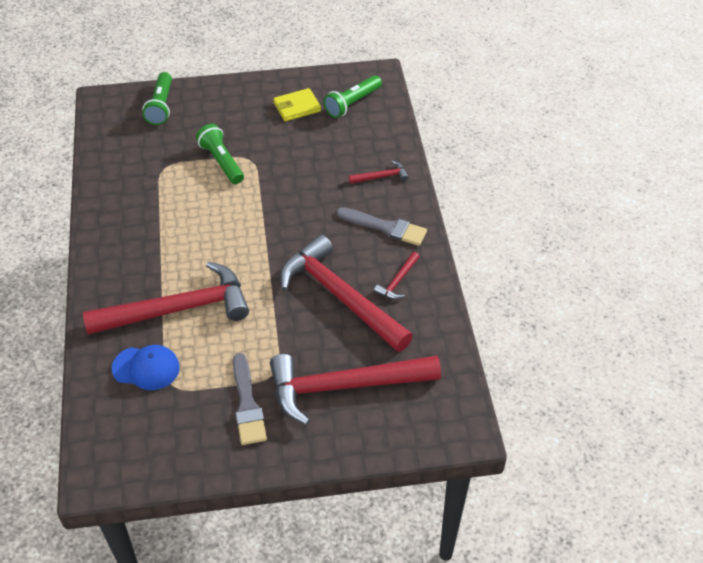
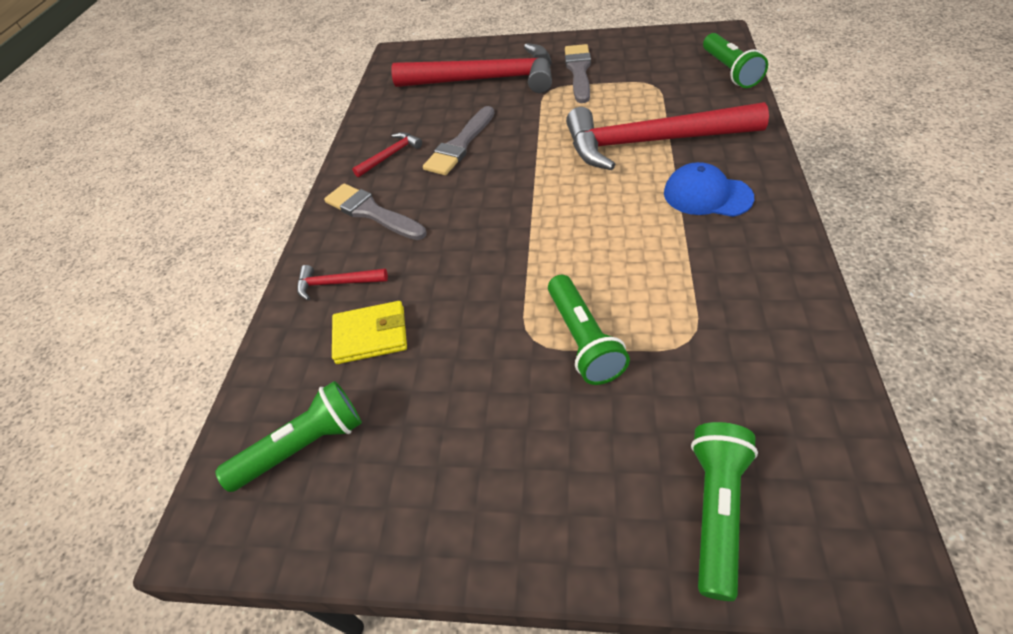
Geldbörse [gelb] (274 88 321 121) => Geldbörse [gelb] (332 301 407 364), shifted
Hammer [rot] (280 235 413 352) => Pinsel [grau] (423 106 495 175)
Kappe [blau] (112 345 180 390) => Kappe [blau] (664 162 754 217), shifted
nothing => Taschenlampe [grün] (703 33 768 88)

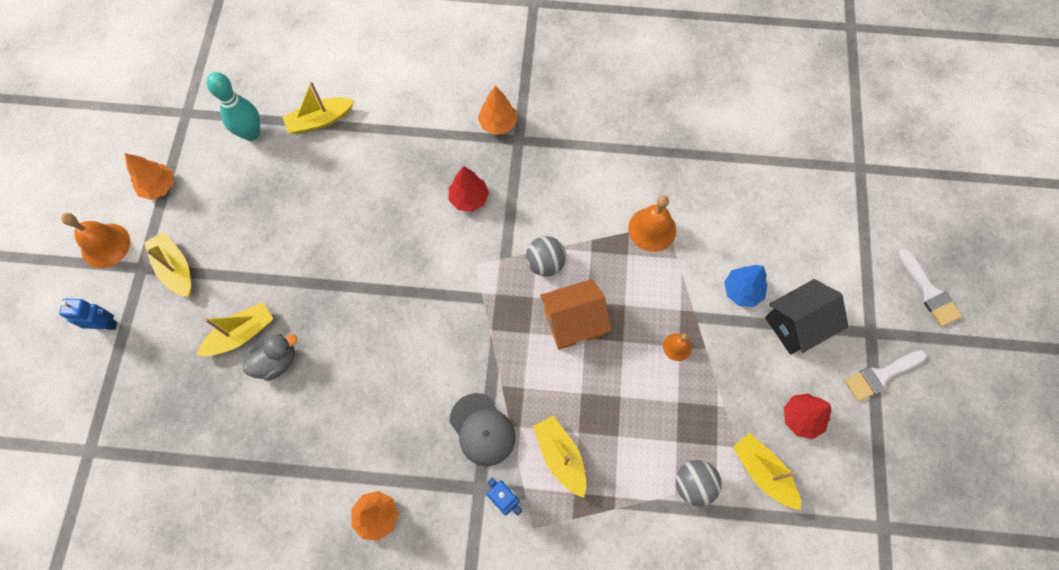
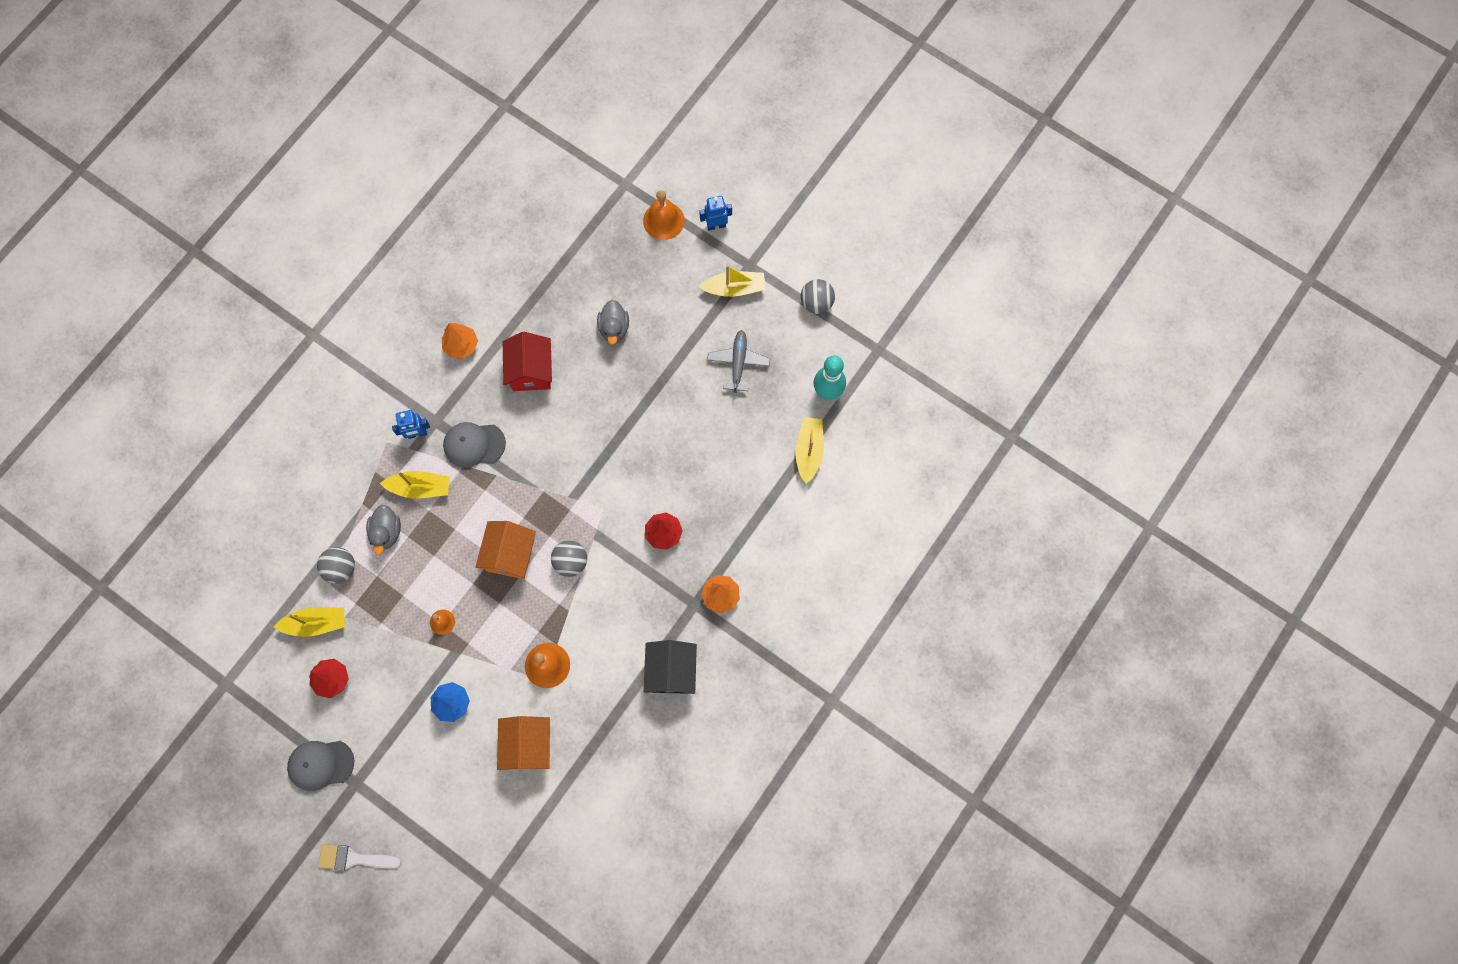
Baum [orange] (125 153 174 200) => Ball [grau] (801 279 835 314)
Glocke [orange] (61 213 130 268) => Glocke [orange] (643 190 685 240), shifted
Haus [schwarz] (765 279 849 355) => Haus [schwarz] (644 640 697 694), shifted
Roboter [blau] (59 299 117 330) => Roboter [blau] (699 196 732 231), 135 degrees counterclockwise
Boot [gelb] (196 302 273 356) => nothing
Pinsel [weiß] (844 350 927 402) => Kappe [grau] (287 741 354 791)
nothing => Flugzeug [grau] (707 330 770 393)
nothing => Haus [rot] (503 332 552 391)
nothing => Ente [grau] (366 505 401 555)
nothing => Haus [orange] (497 716 550 770)

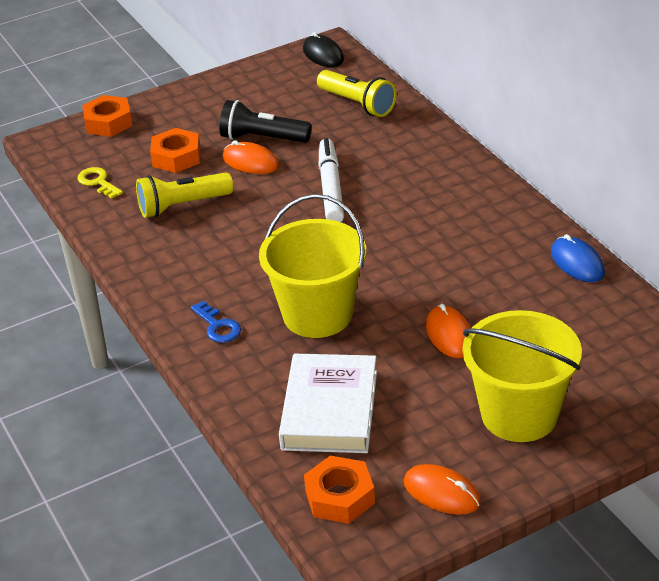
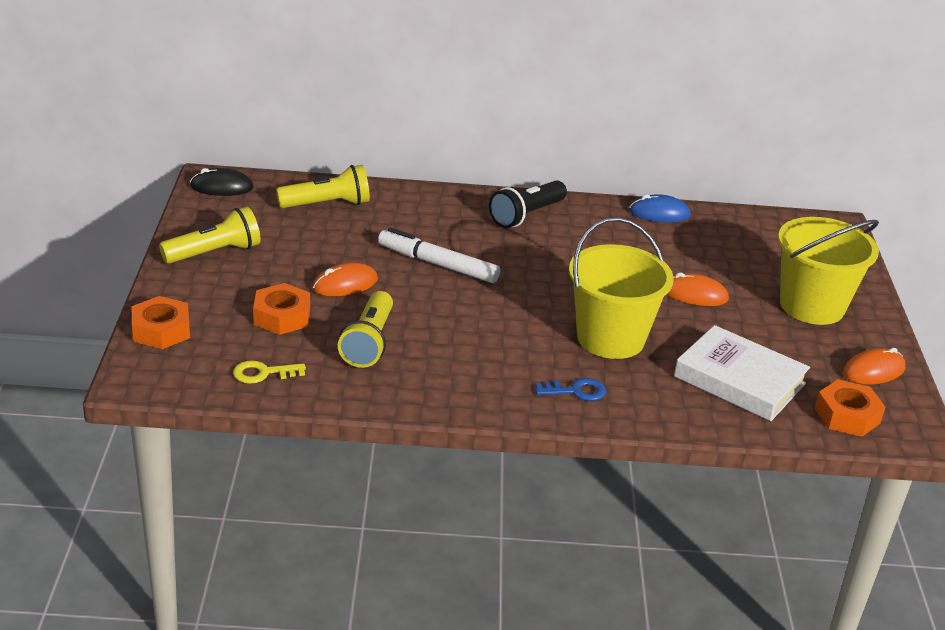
Taschenlampe [schwarz] (220 100 312 143) => Taschenlampe [schwarz] (489 180 567 228), shifted
nothing => Taschenlampe [gelb] (159 207 261 264)

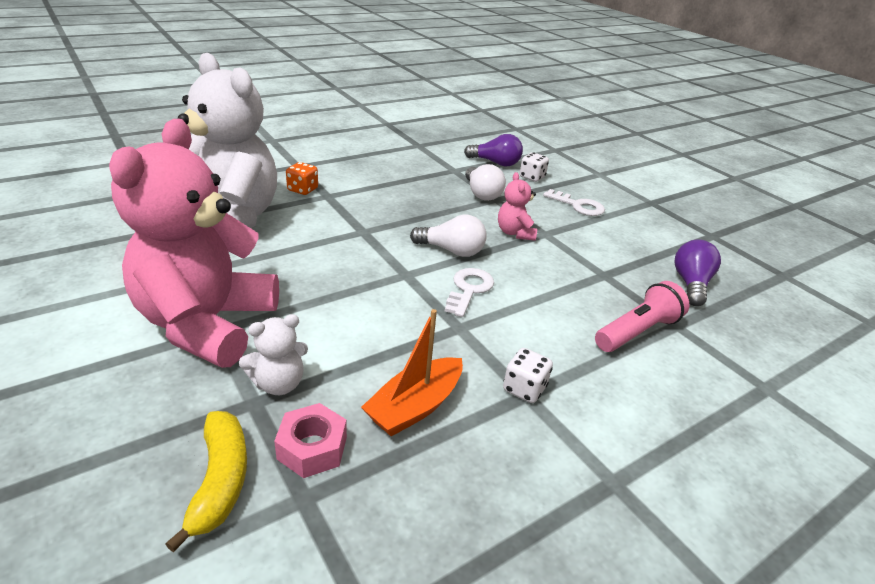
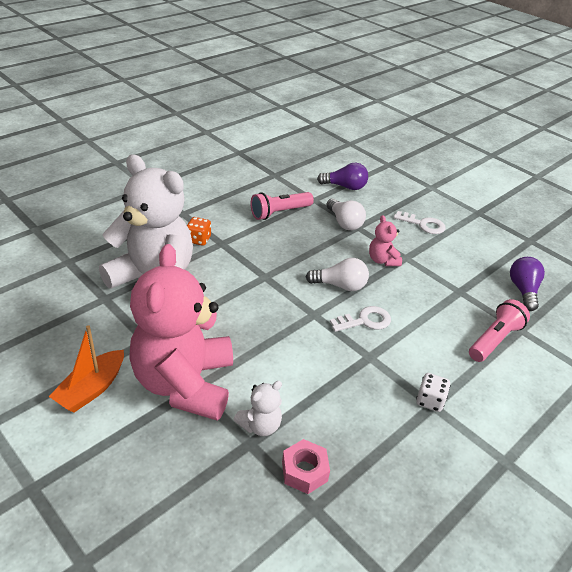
Spielwürfel [weiß] (520 152 549 182) => nothing
Schlüssel [weiß] (445 268 494 317) => Schlüssel [weiß] (330 306 391 332), 60 degrees clockwise
Boot [orange] (361 309 463 436) => Boot [orange] (49 325 124 413), shifted
Banane [gelb] (166 411 247 552) => nothing
nothing => Taschenlampe [rosa] (250 192 314 220)

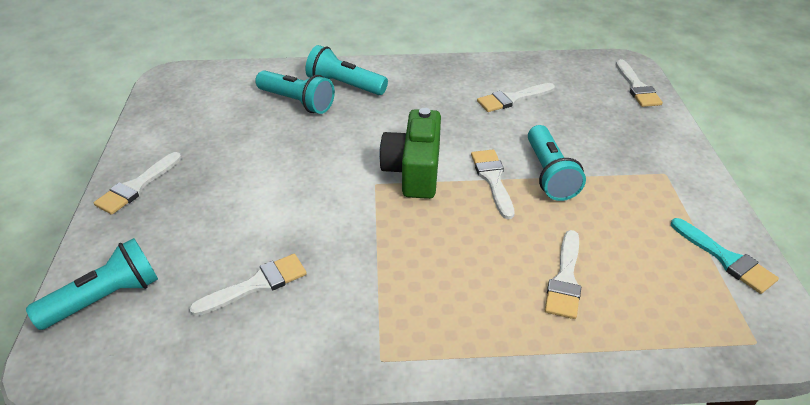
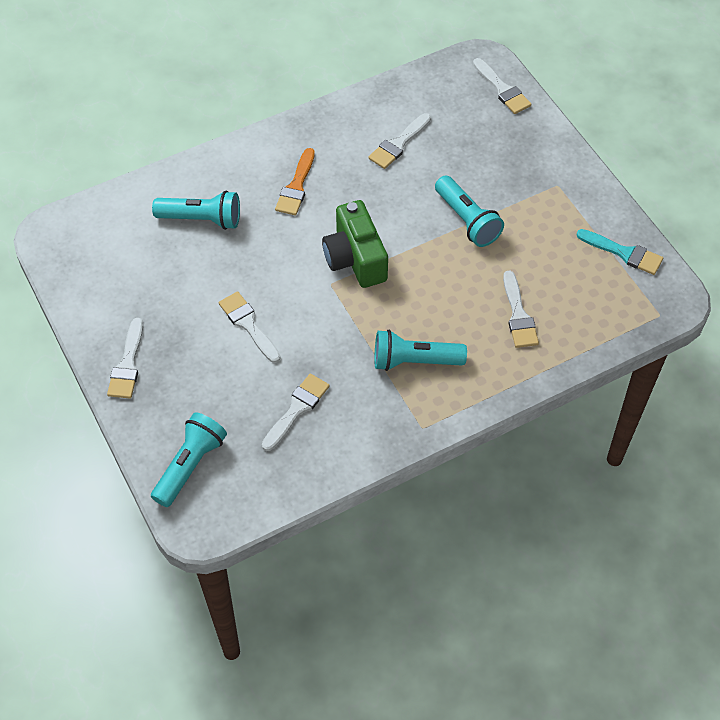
Taschenlampe [türkis] (305 45 388 95) => Taschenlampe [türkis] (374 330 467 371), shifted
Pinsel [weiß] (471 150 515 219) => Pinsel [weiß] (219 291 280 363), shifted
nothing => Pinsel [orange] (275 148 315 215)

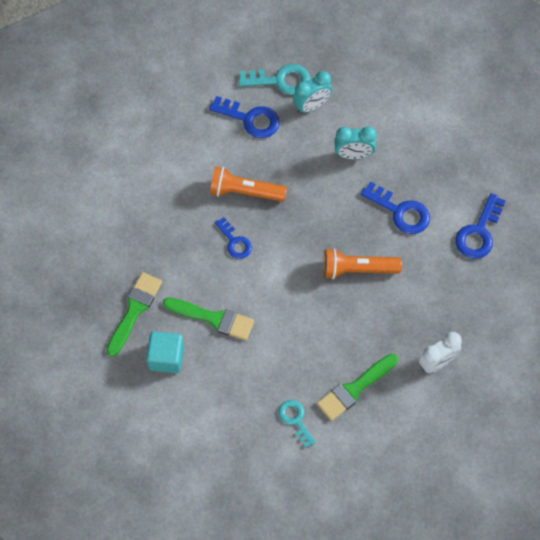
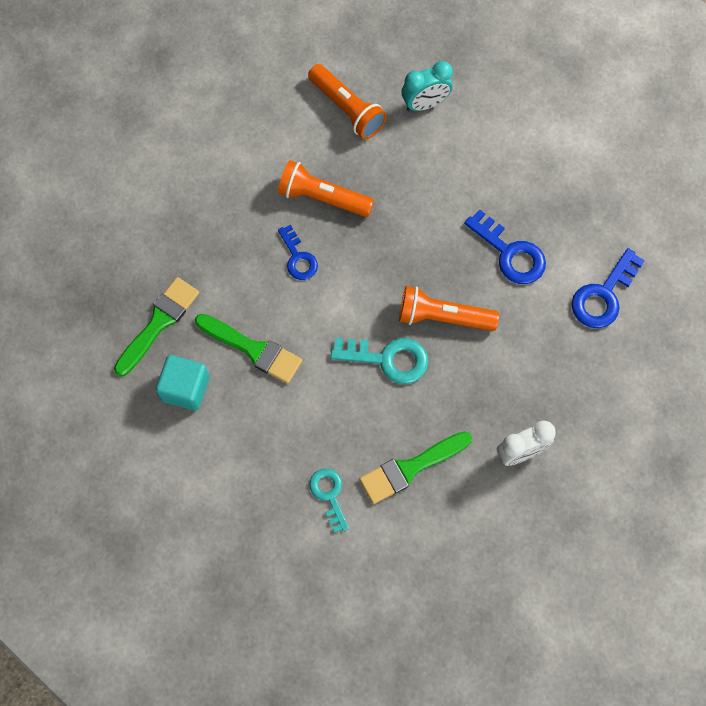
Schlüssel [türkis] (238 64 311 95) => Schlüssel [türkis] (331 338 428 384), shifted
Schlüssel [blau] (209 96 280 138) => Taschenlampe [orange] (308 64 387 139)
Wecker [türkis] (334 126 377 159) => nothing

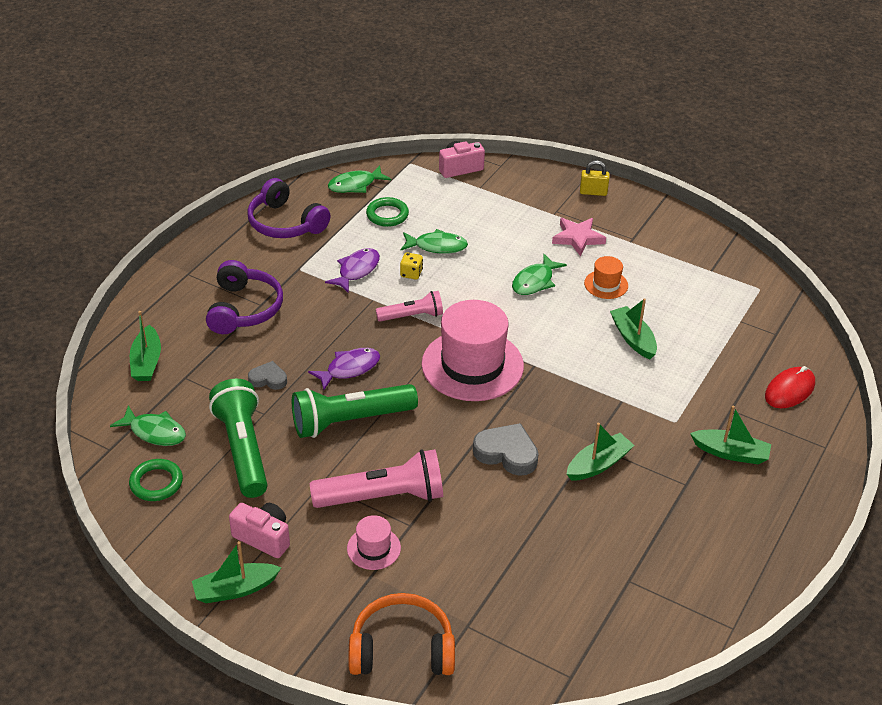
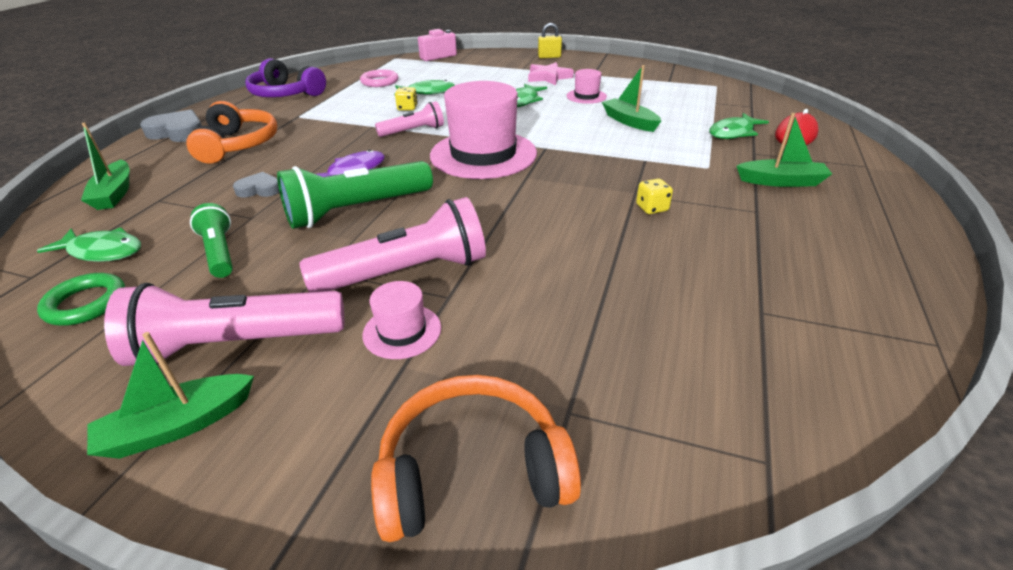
Fisch [grün] (328 165 391 193) => Fisch [grün] (709 113 769 139), shifted
Ring [grün] (366 197 409 227) => Ring [rosa] (360 69 398 87)
Fisch [lila] (325 248 380 293) => nothing
Hut [orange] (584 256 628 299) => Hut [rosa] (567 69 607 104)
Kopfhörer [lila] (206 260 283 334) => Kopfhörer [orange] (186 101 277 163)
Taschenlampe [grün] (209 379 268 498) => Taschenlampe [grün] (190 203 233 278), x0.58
Herz [grau] (473 423 538 476) => Herz [grau] (140 110 202 142), shifted
Boot [grün] (567 423 635 481) => Spielwürfel [gelb] (636 179 673 214)
Kamera [rosa] (229 503 290 558) => Taschenlampe [rosa] (104 283 344 366)

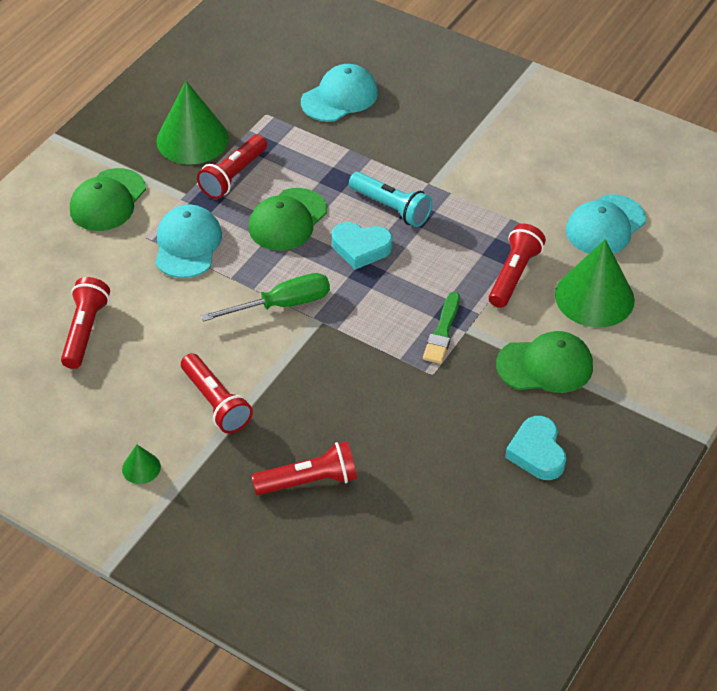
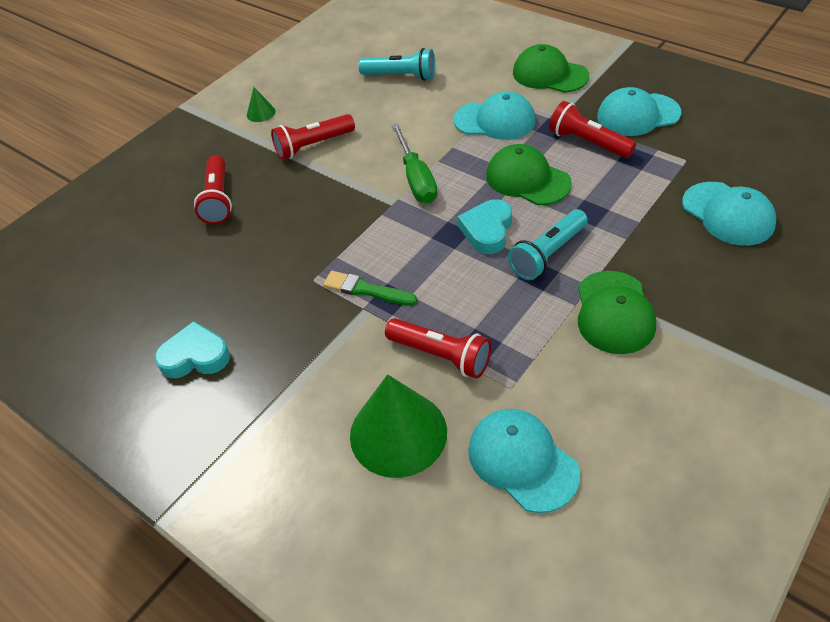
Kegel [grün] (156 81 229 164) => Kappe [türkis] (597 87 681 136)
Taschenlampe [rot] (61 277 110 369) => Taschenlampe [türkis] (358 48 435 81)
Kappe [grün] (496 331 593 393) => Kappe [grün] (578 271 656 354), shifted

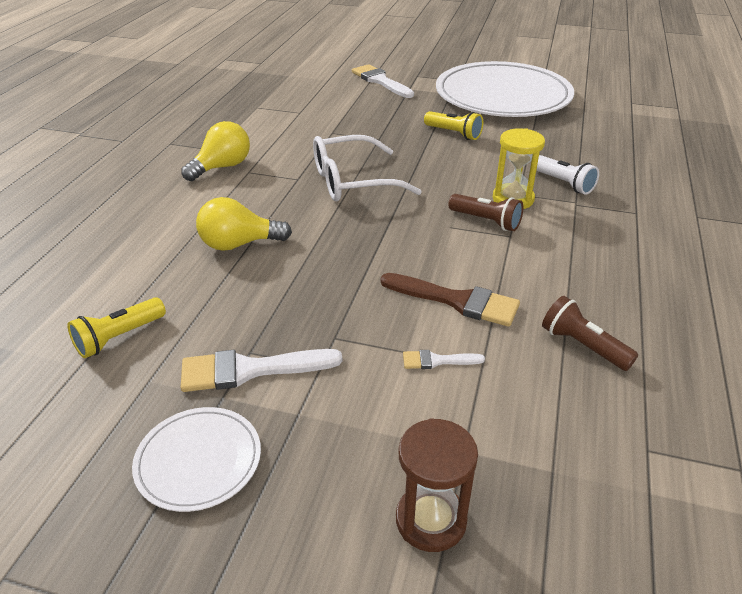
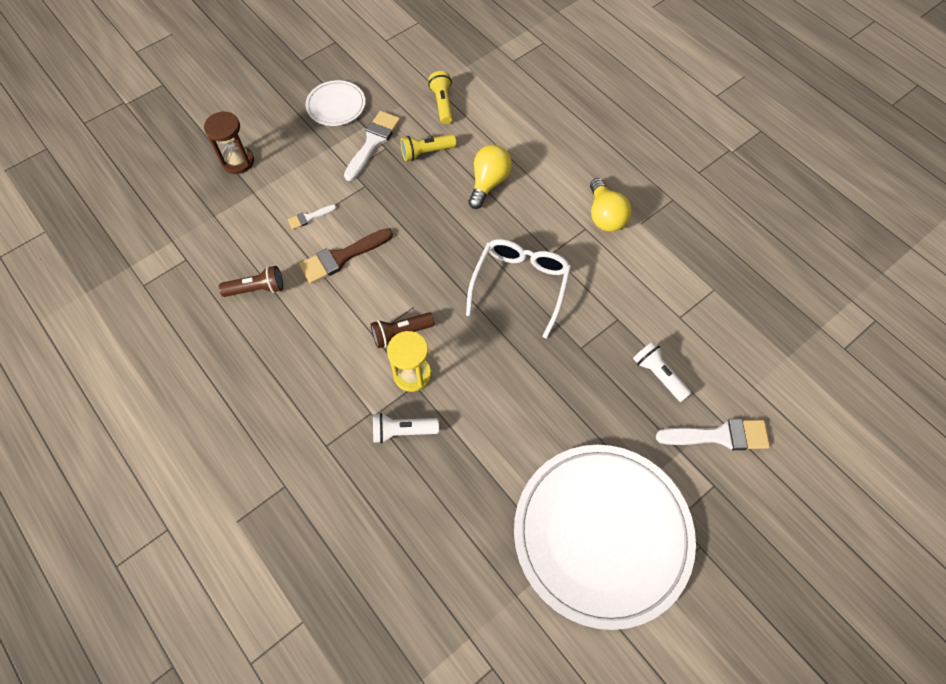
Taschenlampe [gelb] (424 111 483 140) => Taschenlampe [gelb] (400 134 456 161), shifted
Pinsel [weiß] (403 350 485 369) => Pinsel [weiß] (288 204 336 229), 150 degrees counterclockwise
nothing => Taschenlampe [weiß] (633 341 691 402)

